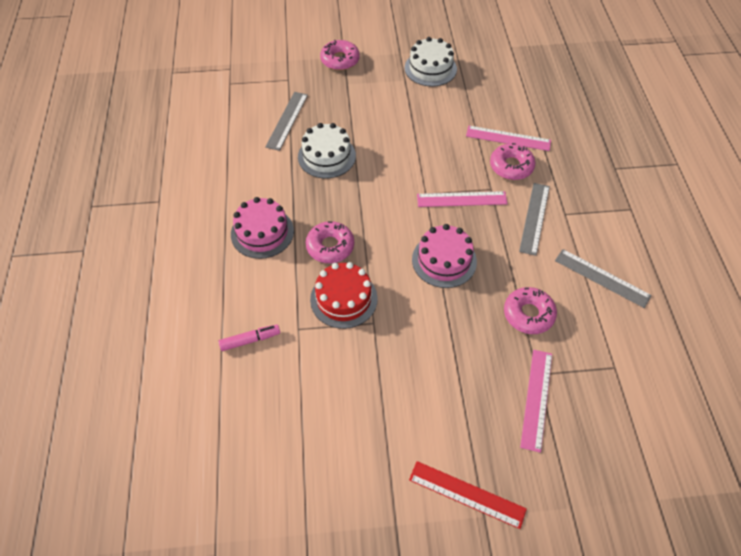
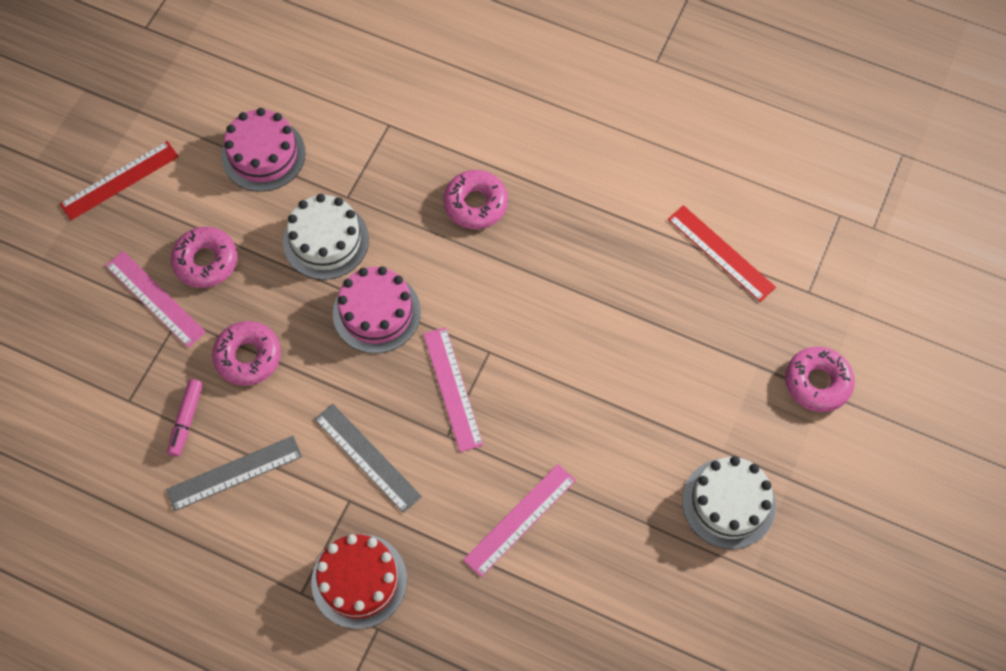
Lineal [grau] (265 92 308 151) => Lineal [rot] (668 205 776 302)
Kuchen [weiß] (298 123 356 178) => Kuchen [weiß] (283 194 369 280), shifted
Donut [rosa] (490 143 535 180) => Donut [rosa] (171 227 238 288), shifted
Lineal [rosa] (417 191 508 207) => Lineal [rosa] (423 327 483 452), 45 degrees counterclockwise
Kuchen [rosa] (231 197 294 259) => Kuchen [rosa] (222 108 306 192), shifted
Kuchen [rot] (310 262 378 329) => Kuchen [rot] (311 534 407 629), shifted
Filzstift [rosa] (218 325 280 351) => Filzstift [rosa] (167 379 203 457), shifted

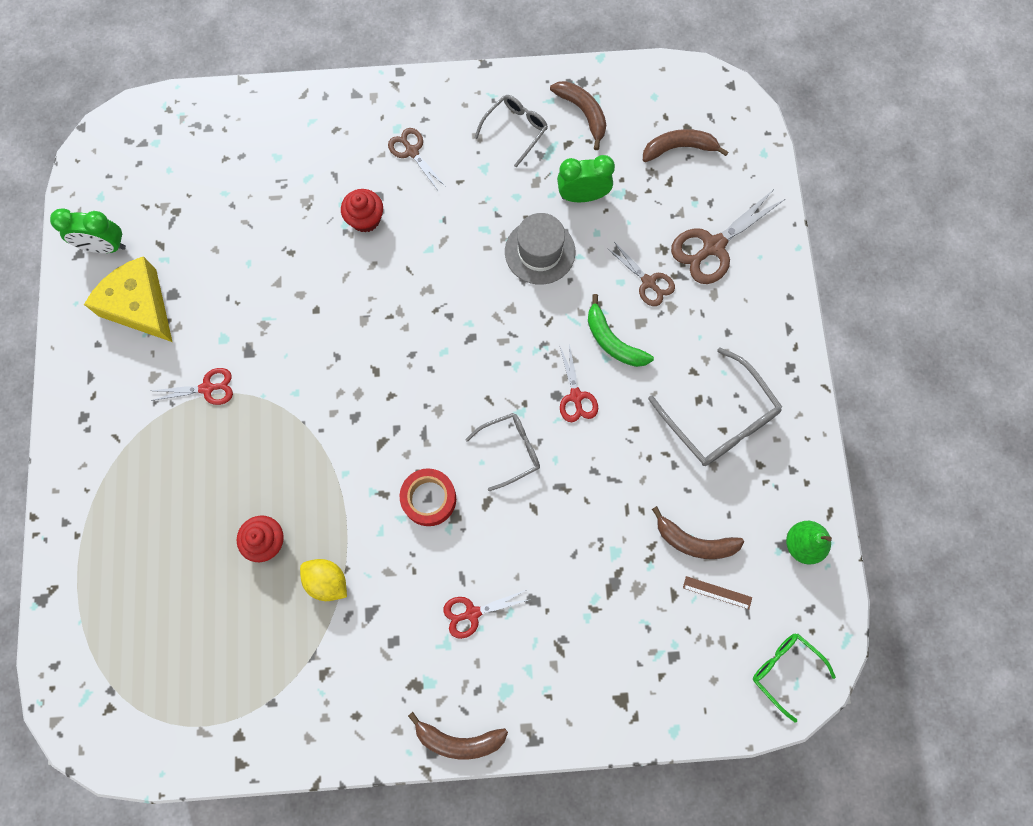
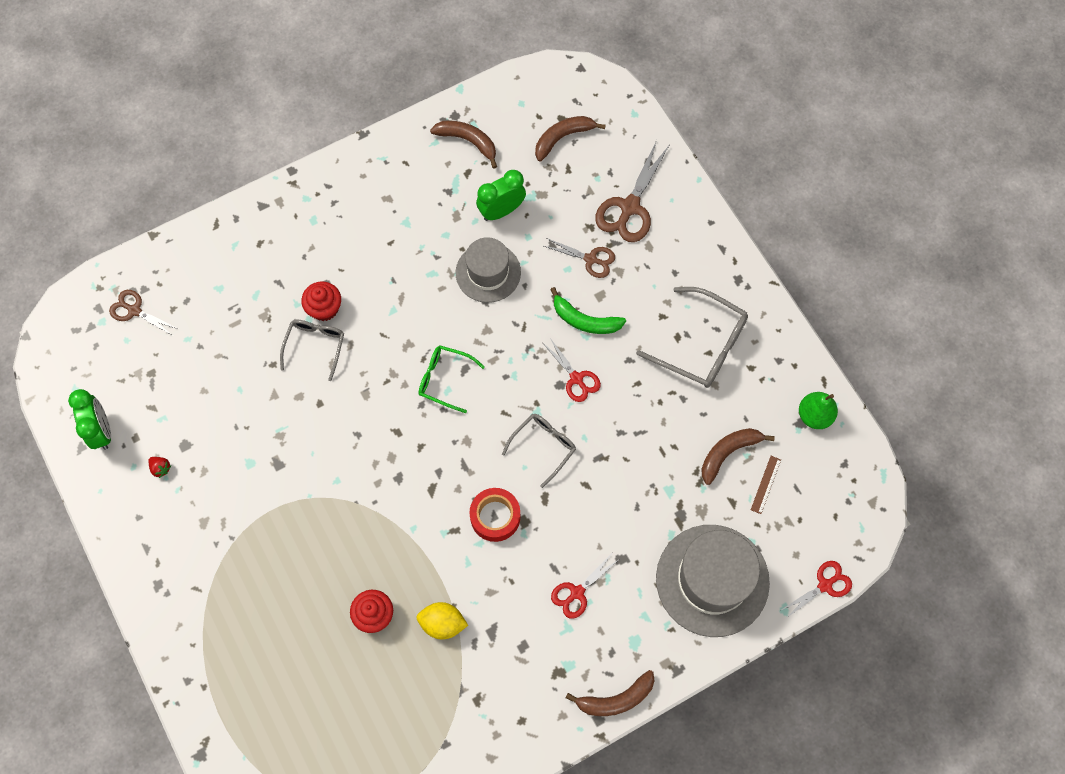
Brille [grau] (474 95 548 167) => Brille [grau] (280 320 344 381), shifted
Schere [braun] (388 128 446 190) => Schere [braun] (109 290 178 336), shifted
Wecker [grün] (50 208 126 253) => Wecker [grün] (68 389 111 450), 90 degrees counterclockwise
Käse [gelb] (84 256 172 342) => Erdbeere [rot] (148 457 171 478)
Schere [rot] (151 368 233 405) => Schere [rot] (781 561 852 617), shifted
Banane [braun] (652 506 744 559) => Banane [braun] (701 428 775 485), 150 degrees clockwise
Lineal [braun] (683 576 752 609) => Lineal [braun] (751 456 781 514), 60 degrees counterclockwise
Brille [grün] (753 634 836 723) => Brille [grün] (419 345 485 413), shifted
nothing => Hut [grau] (656 525 770 637)

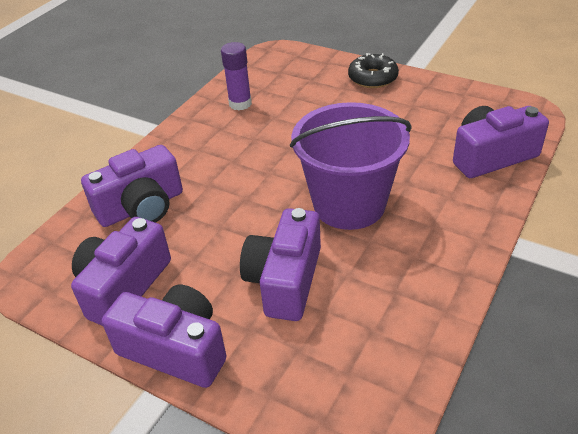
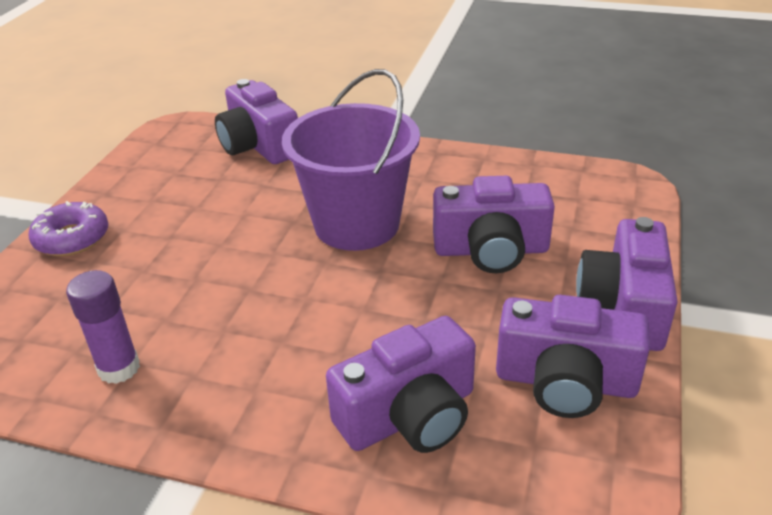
Donut [schwarz] (348 53 399 88) => Donut [lila] (28 201 108 256)
Kamera [lila] (81 145 183 227) => Kamera [lila] (326 316 476 453), 105 degrees clockwise

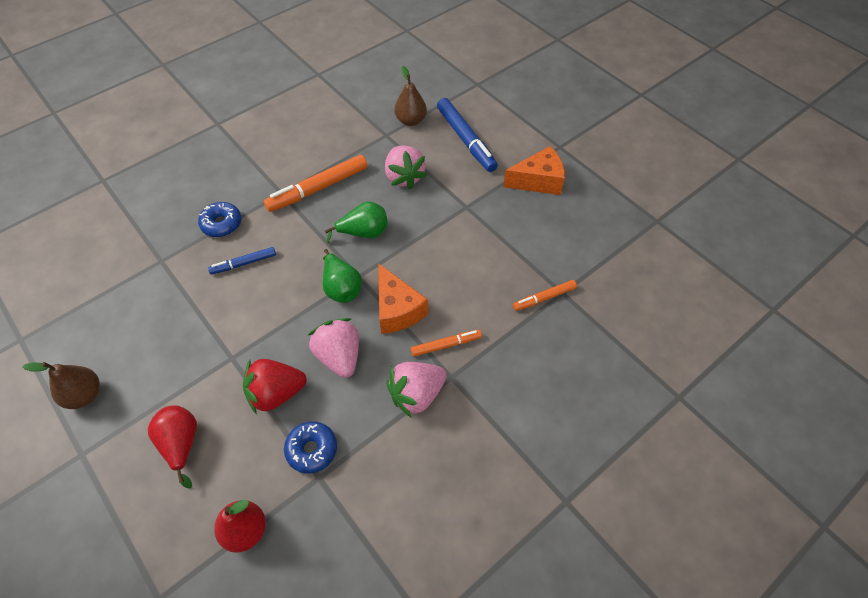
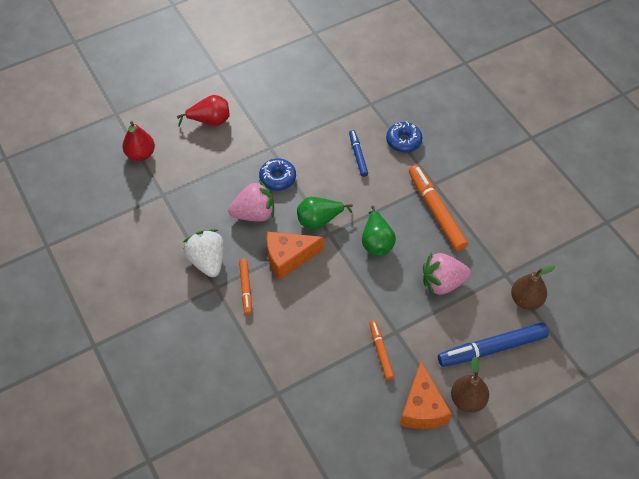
Filzstift [orange] (513 280 577 311) => Filzstift [orange] (369 320 394 380), shifted
Erdbeere [rot] (243 359 307 415) => nothing
Birne [braun] (22 362 100 409) => Birne [braun] (451 357 489 413), shifted
Erdbeere [rosa] (386 362 447 418) => Erdbeere [weiß] (183 229 224 277)
Donut [blau] (284 422 337 473) => Donut [blau] (259 158 296 191), shifted

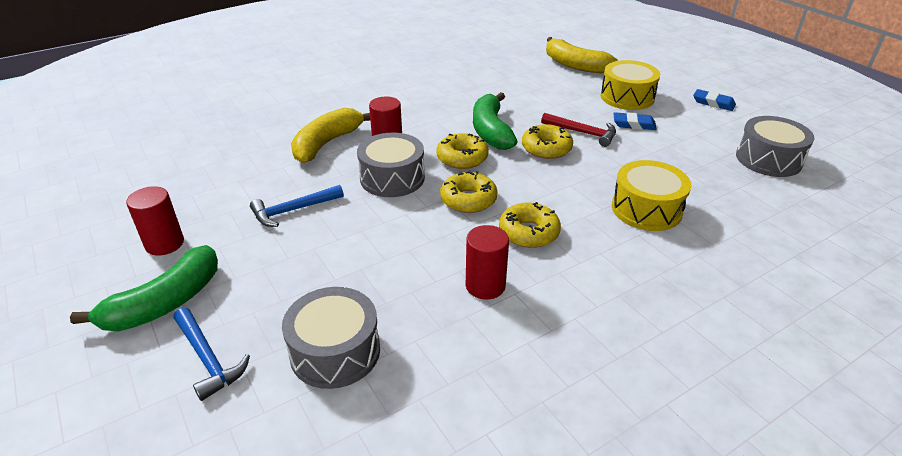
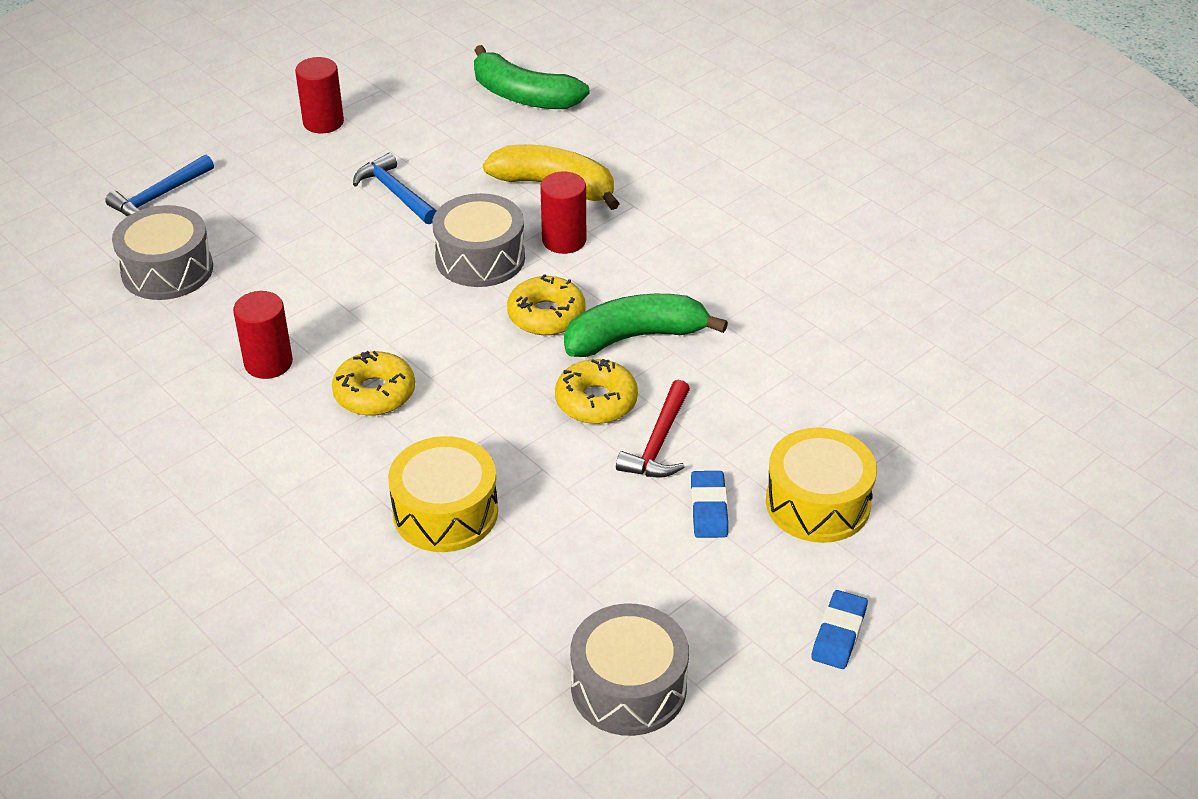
Banane [gelb] (546 37 618 73) => nothing
Donut [gelb] (440 171 498 213) => nothing
Banane [grün] (70 245 218 332) => Banane [grün] (474 45 590 109), shifted

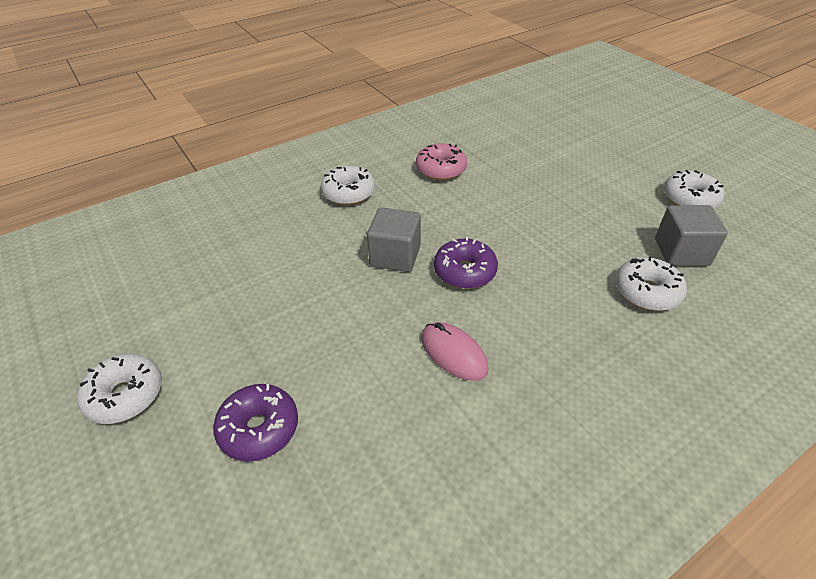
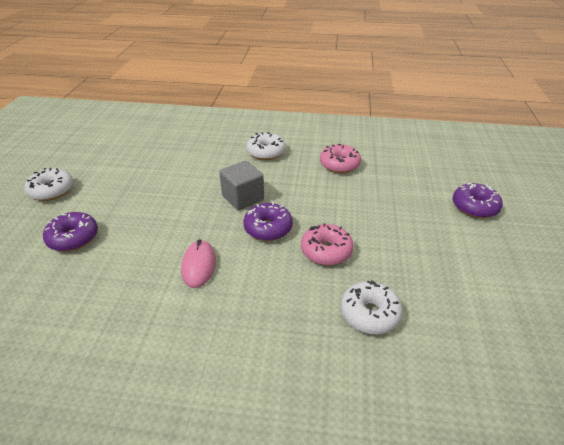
Donut [weiß] (664 170 724 209) => nothing
Kubus [grau] (655 205 728 266) => nothing
nothing => Donut [lila] (453 183 503 218)
nothing => Donut [rosa] (301 223 354 265)

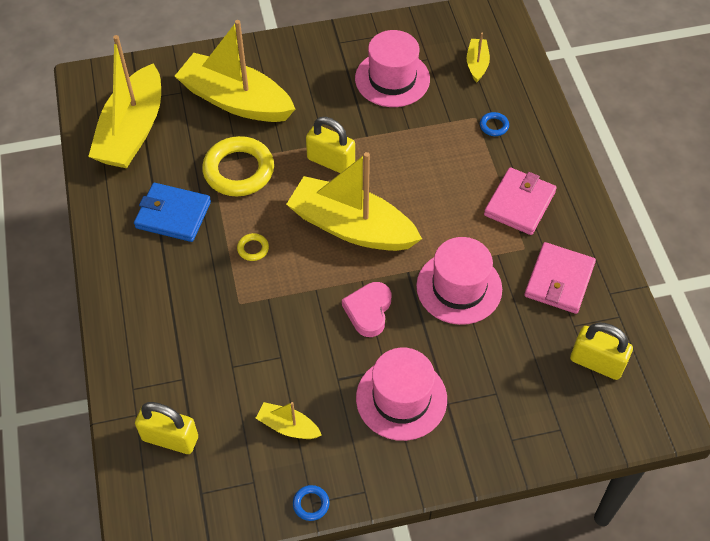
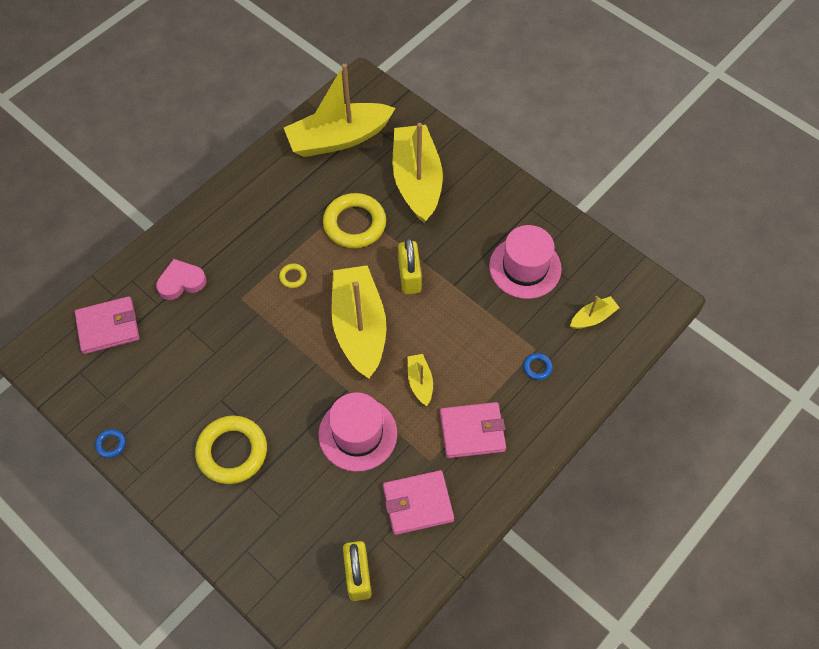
Geldbörse [blau] (134 183 211 242) => nothing
Herz [rosa] (342 282 391 337) => Herz [rosa] (156 259 206 300), shifted
Hut [rosa] (356 348 447 441) => Ring [gelb] (195 415 267 484)
Vorhängeschloss [gelb] (135 402 198 454) => Geldbörse [rosa] (75 296 139 354)
Boot [gelb] (256 402 322 439) => Boot [gelb] (407 354 433 406), shifted

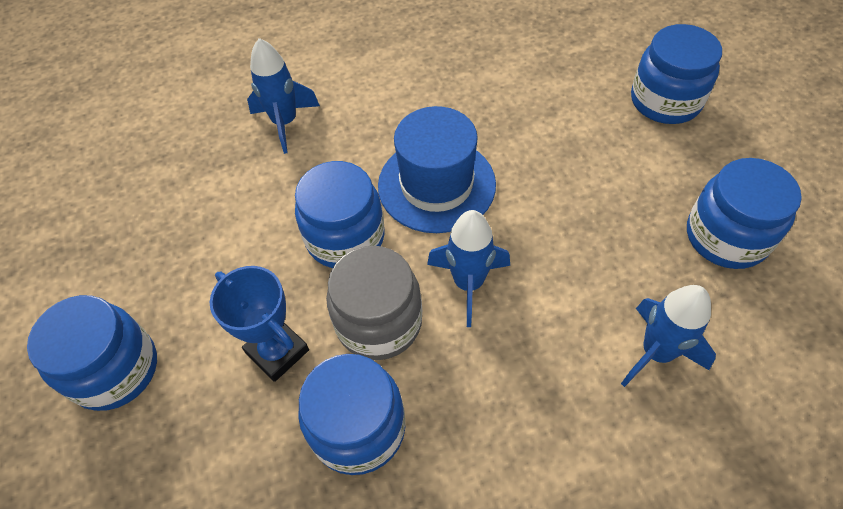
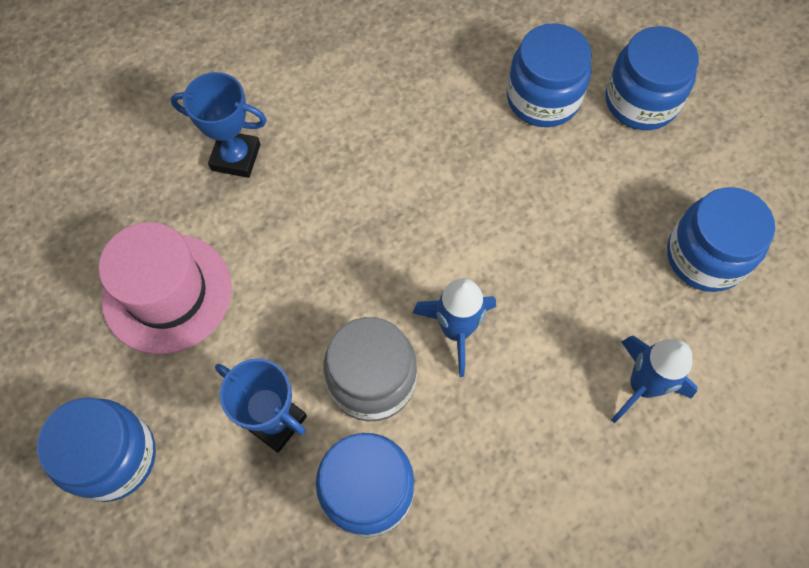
Rakete [blau] (247 38 320 154) => Pokal [blau] (171 72 267 178)
Hut [blau] (378 106 496 233) => nothing
Einmachglas [blau] (295 161 385 268) => Einmachglas [blau] (507 23 592 127), shifted
nothing => Hut [rosa] (99 222 231 354)

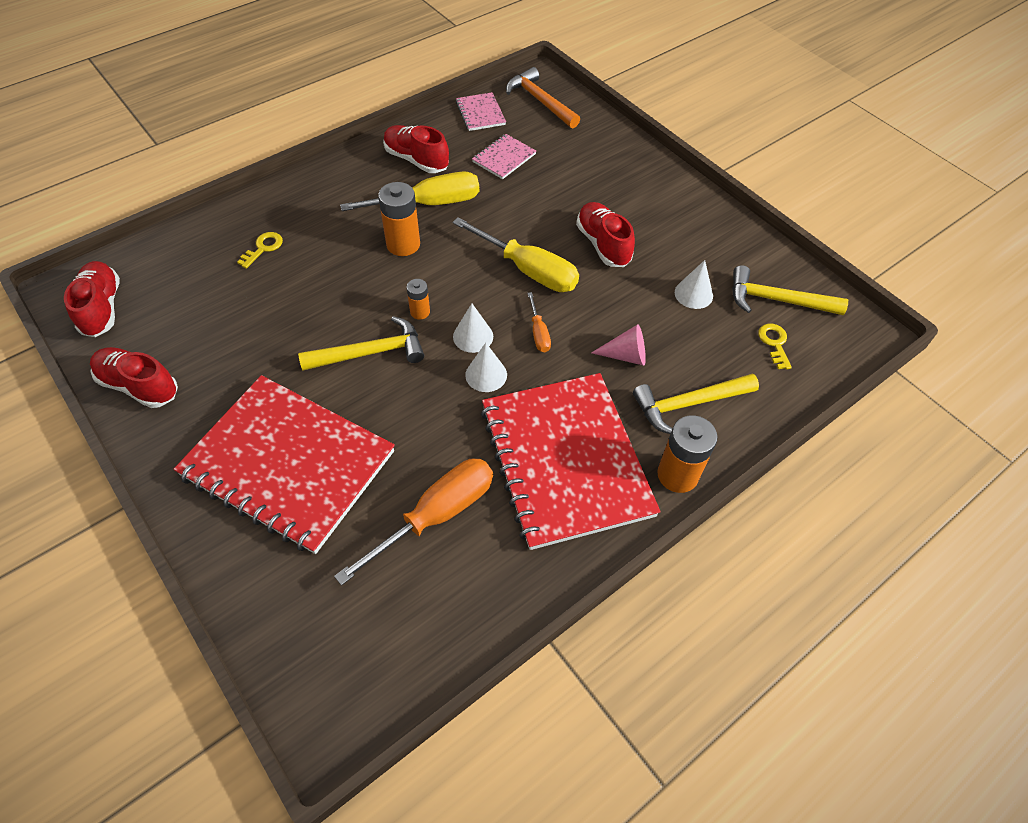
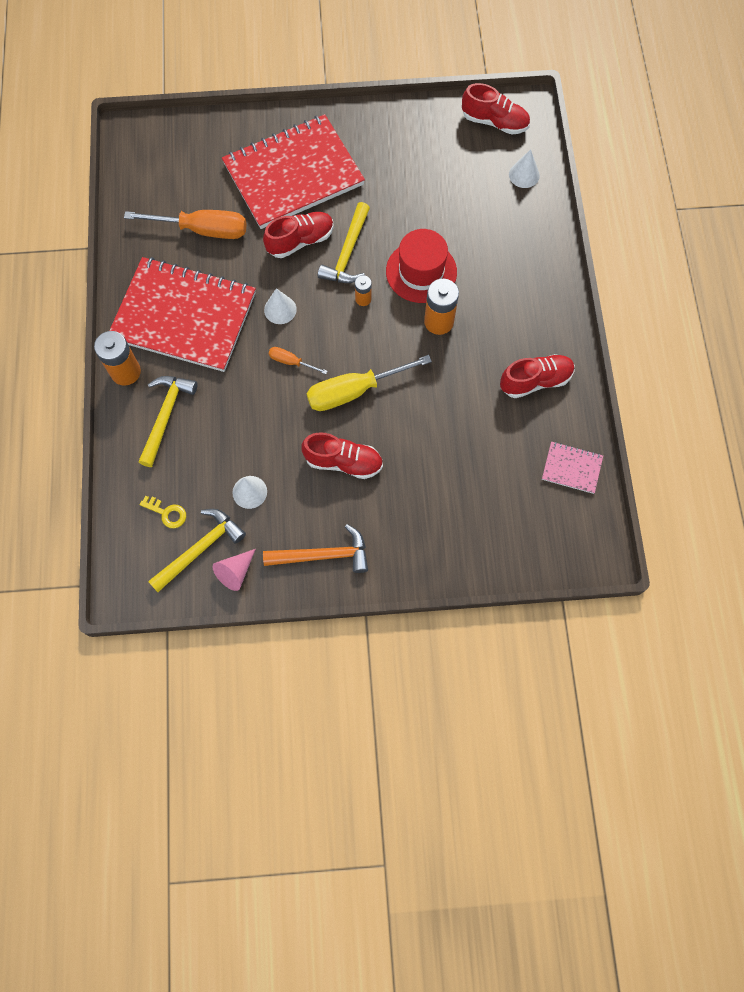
Hammer [orange] (506 67 580 128) => Hammer [orange] (263 524 368 573), shifted
Notizbuch [rosa] (472 134 536 179) => nothing
Schraubenzieher [gelb] (340 172 479 211) => nothing
Schlüssel [gelb] (237 232 283 269) => nothing
Kegel [weiß] (453 303 493 353) => Kegel [weiß] (509 149 540 188), shifted
Kegel [rosa] (591 324 646 366) => Kegel [rosa] (213 549 256 591), shifted
Schuh [rot] (90 347 178 408) => Schuh [rot] (263 212 334 258), shifted
Schraubenzieher [orange] (334 459 493 586) => Schraubenzieher [orange] (124 210 247 239), 75 degrees counterclockwise
nothing => Hut [rot] (386 229 457 303)

